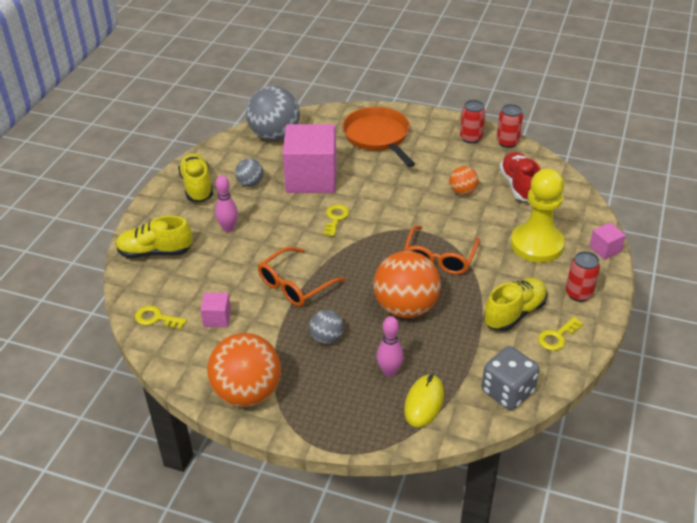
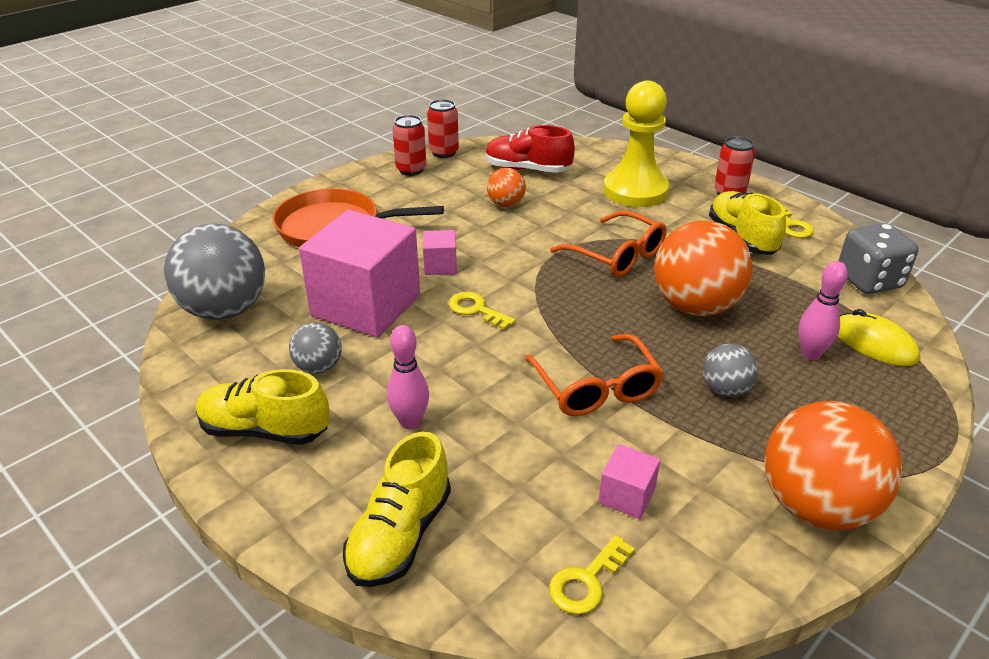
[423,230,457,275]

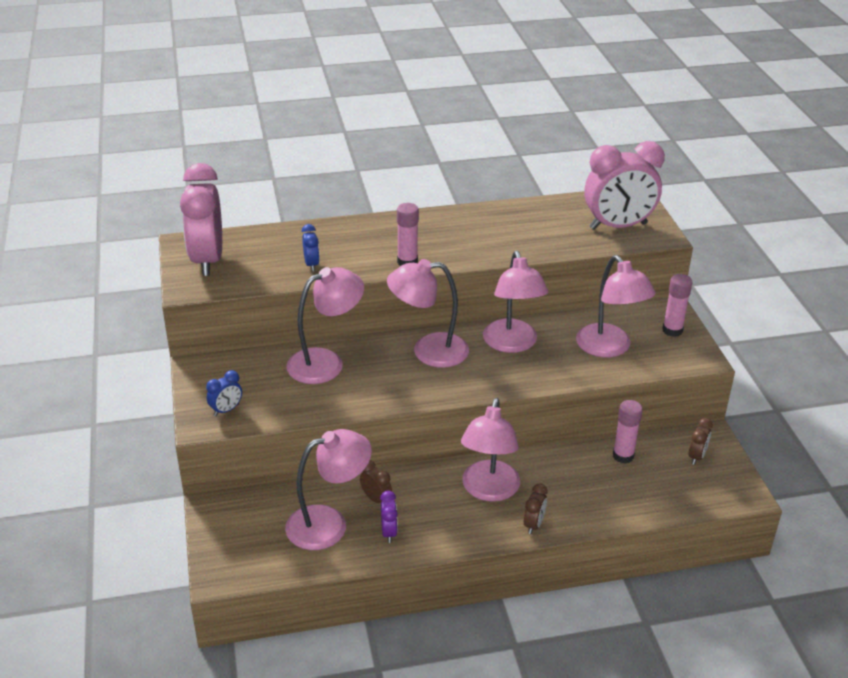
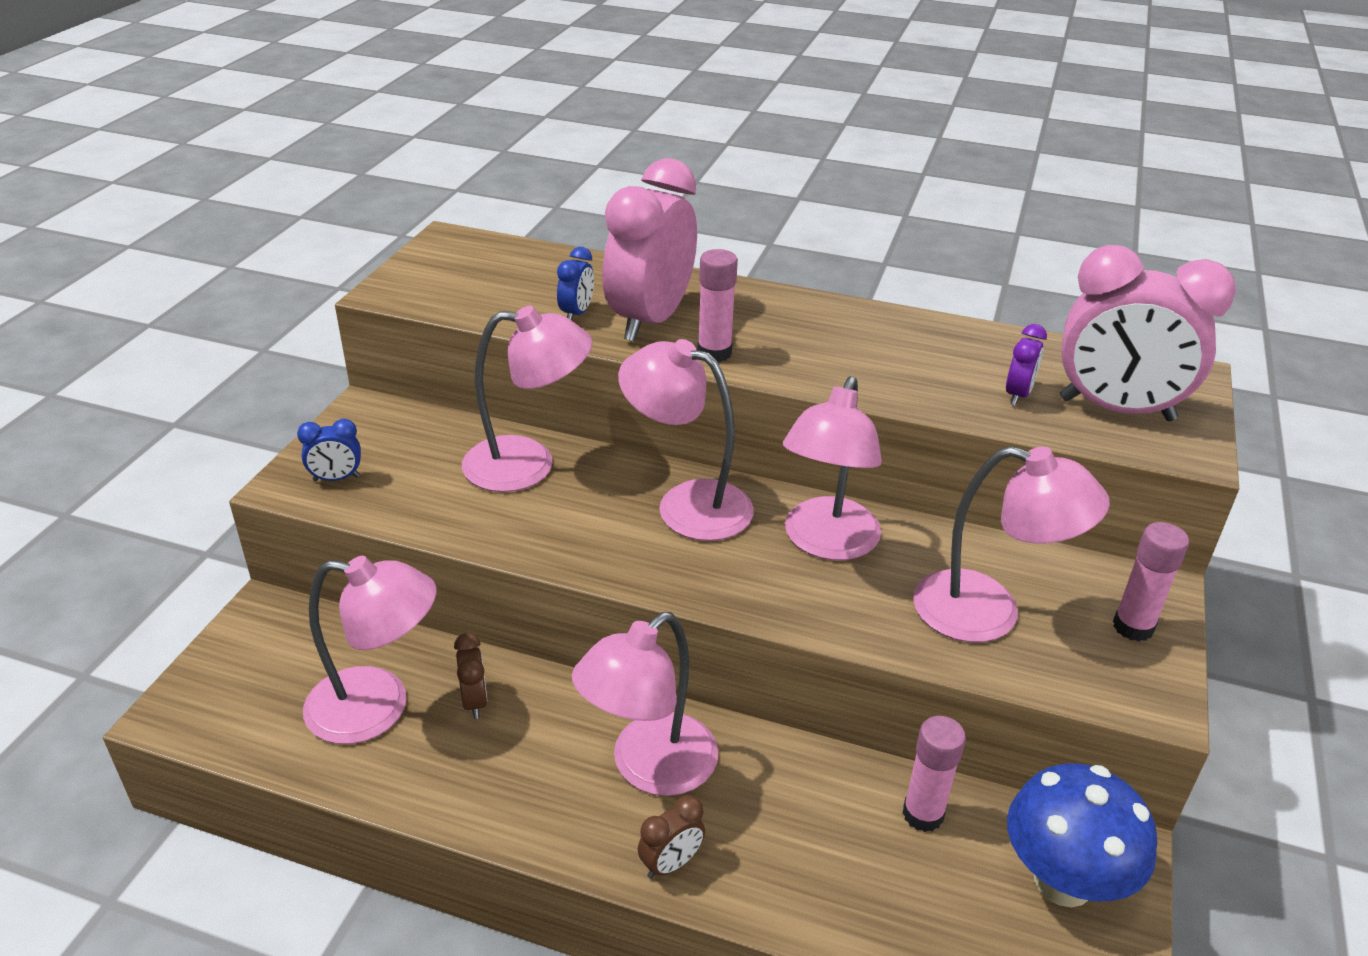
[602,158,697,342]
[1006,324,1047,405]
[1007,764,1157,907]
[913,446,1110,642]

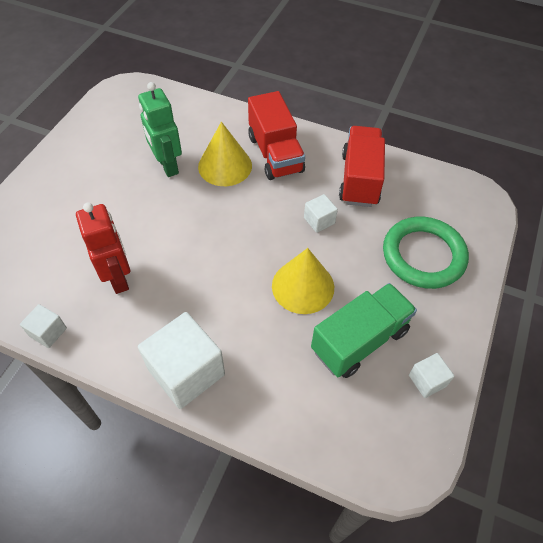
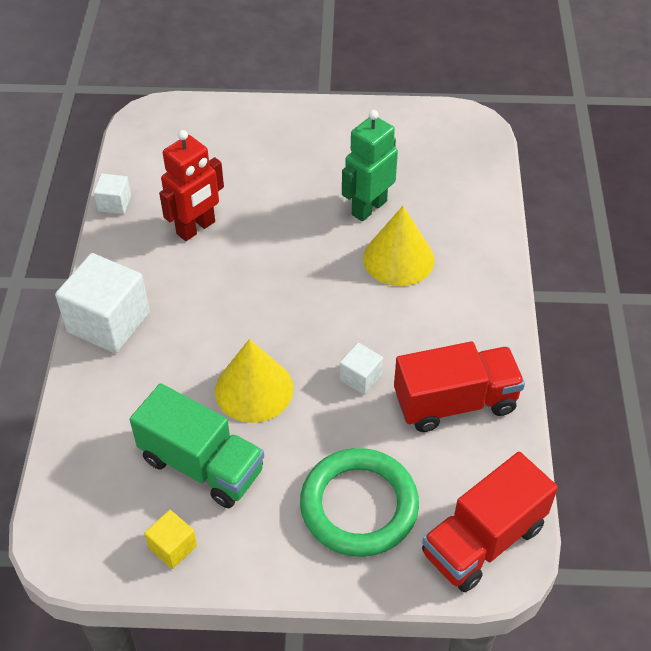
[422,452,558,592]
[145,510,197,569]

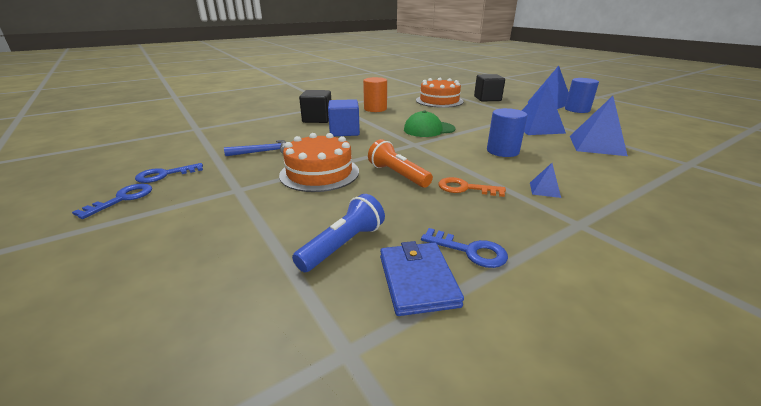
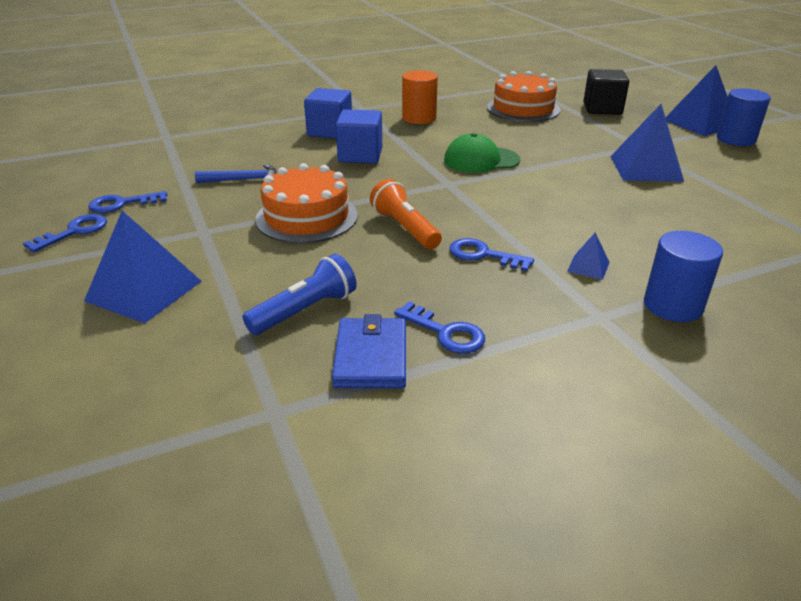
[644,231,723,322]
[84,211,202,323]
[304,88,352,139]
[449,238,534,271]

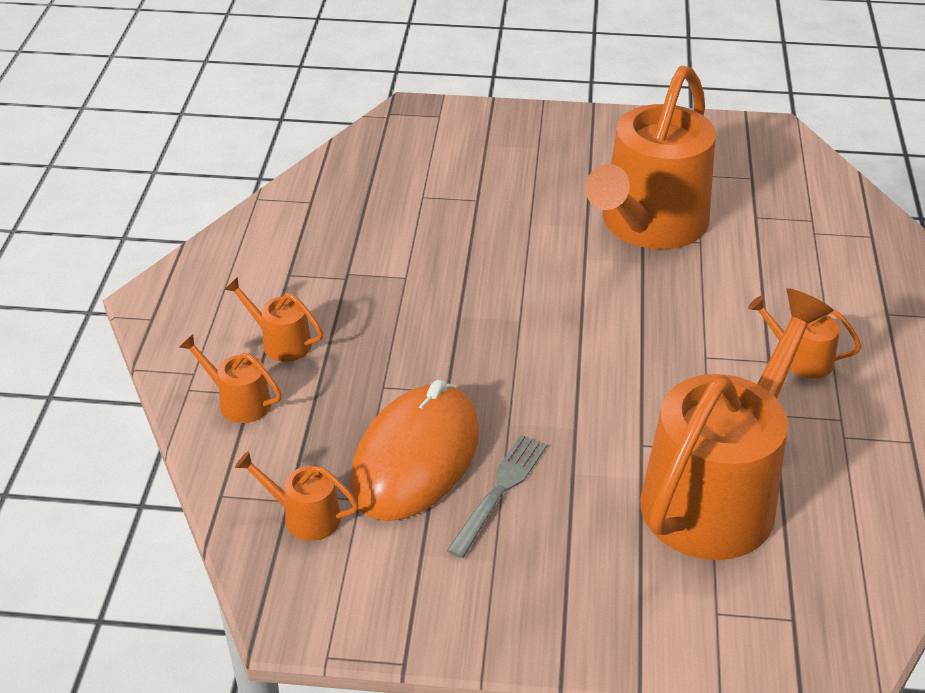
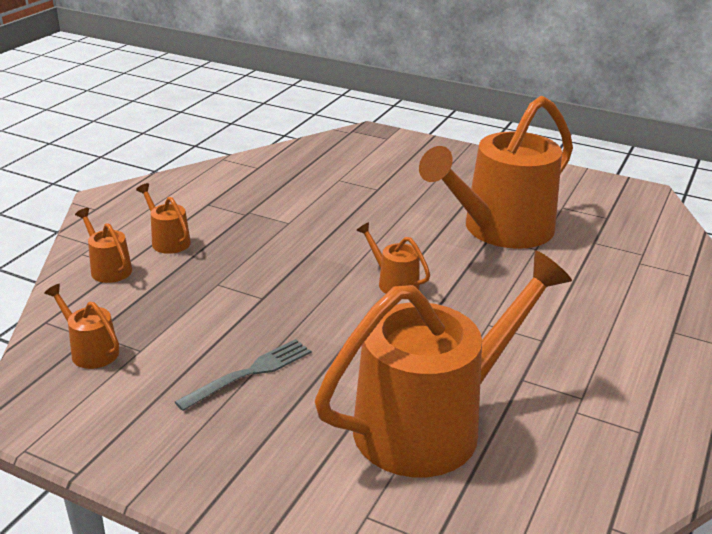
[350,380,479,521] (first image)
[356,222,430,294]

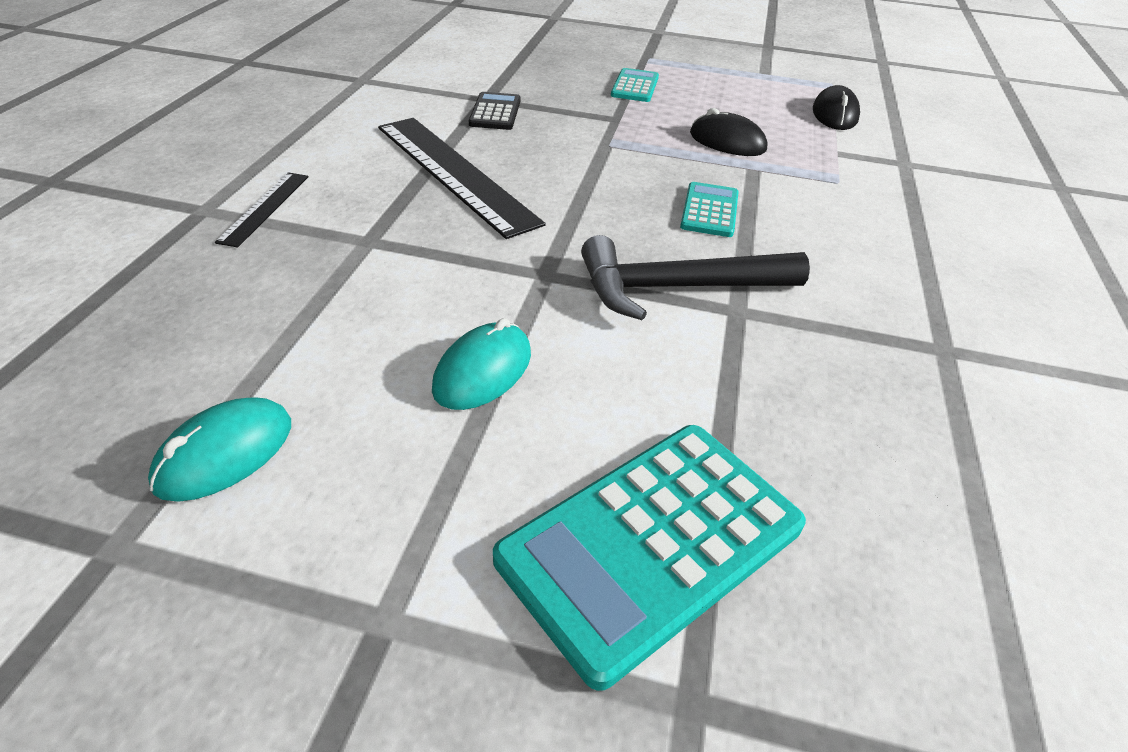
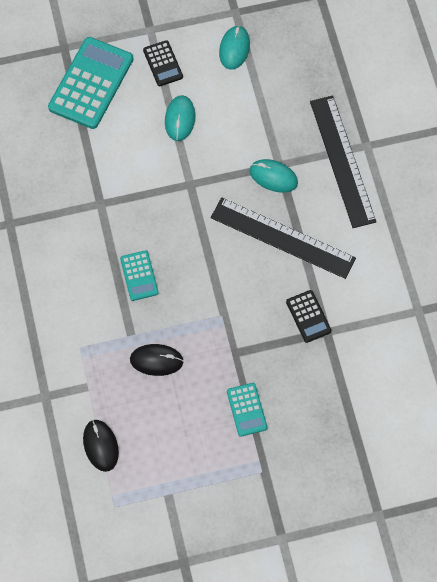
[581,235,810,320] (first image)
[143,40,183,86]
[249,159,298,192]
[310,95,376,228]

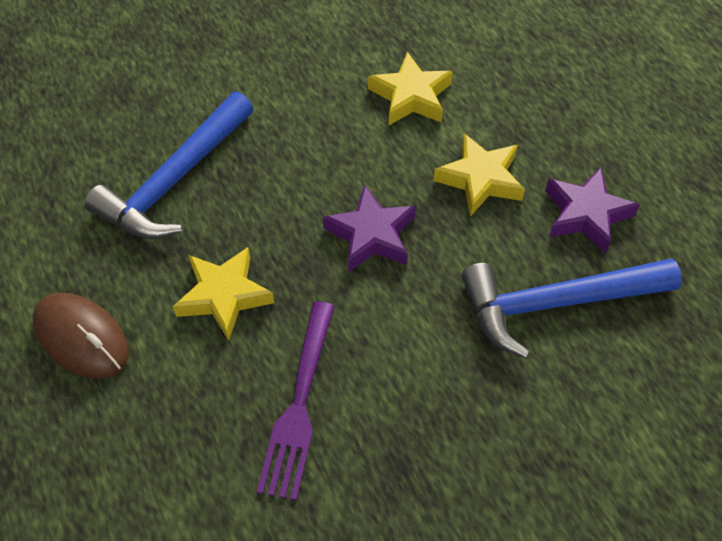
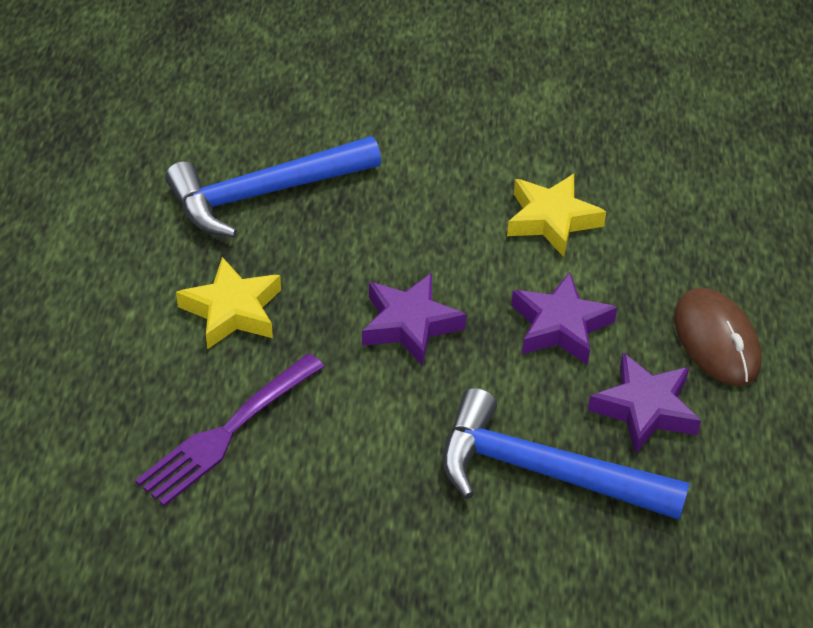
[674,288,762,386]
[511,272,618,365]

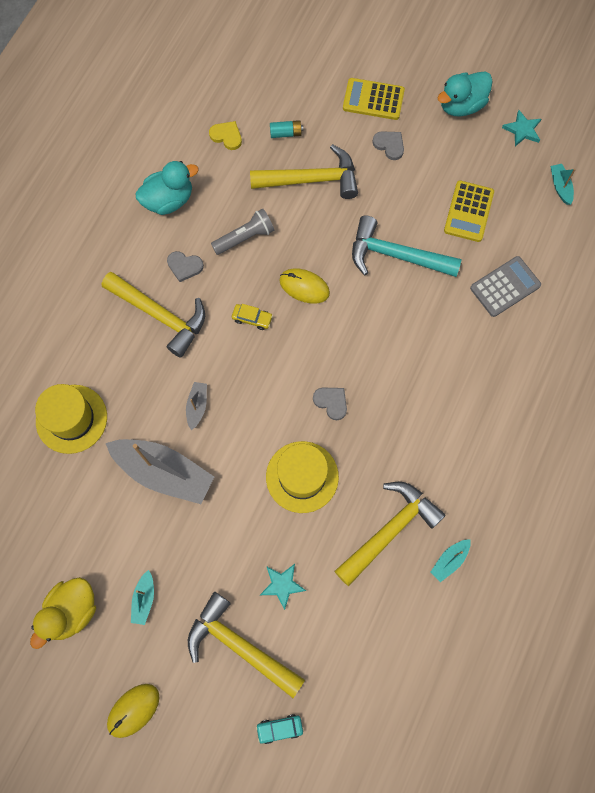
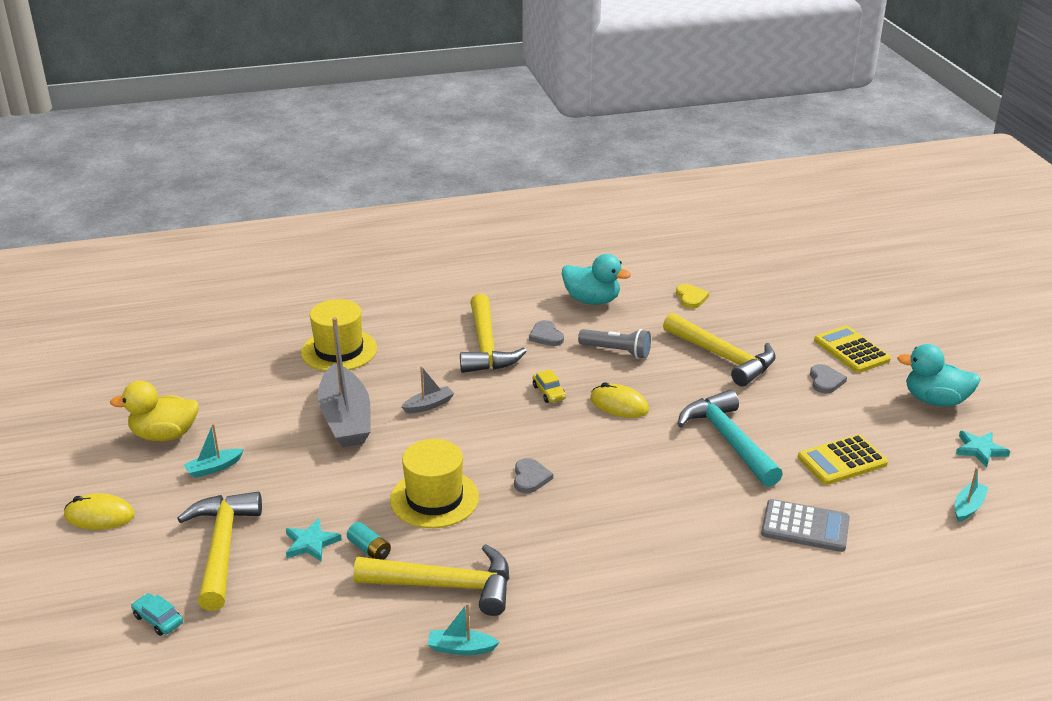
[347,522,391,560]
[590,382,649,418]

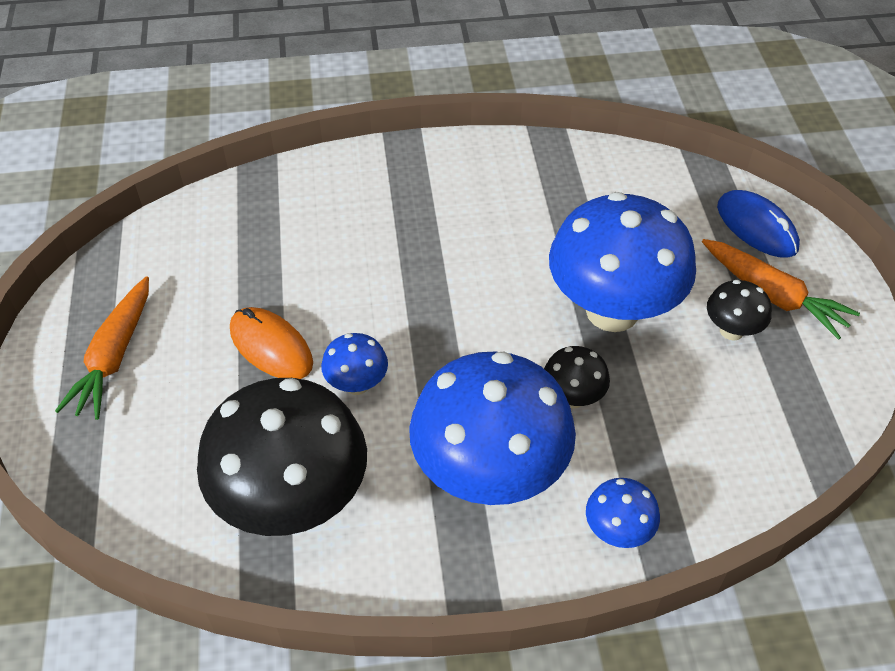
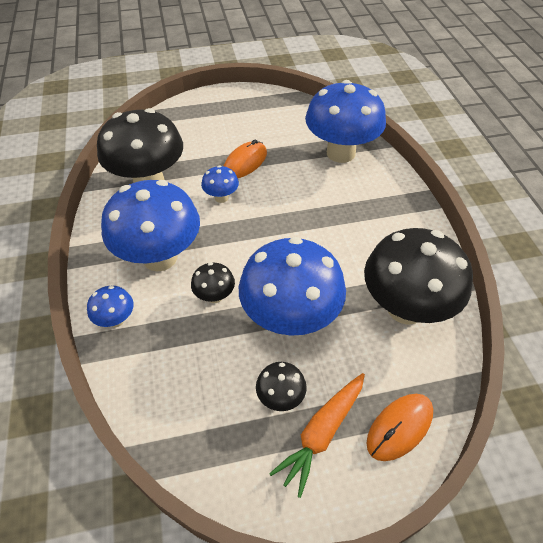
[55,276,149,420] (first image)
[305,80,386,163]
[364,228,473,325]
[366,394,433,461]

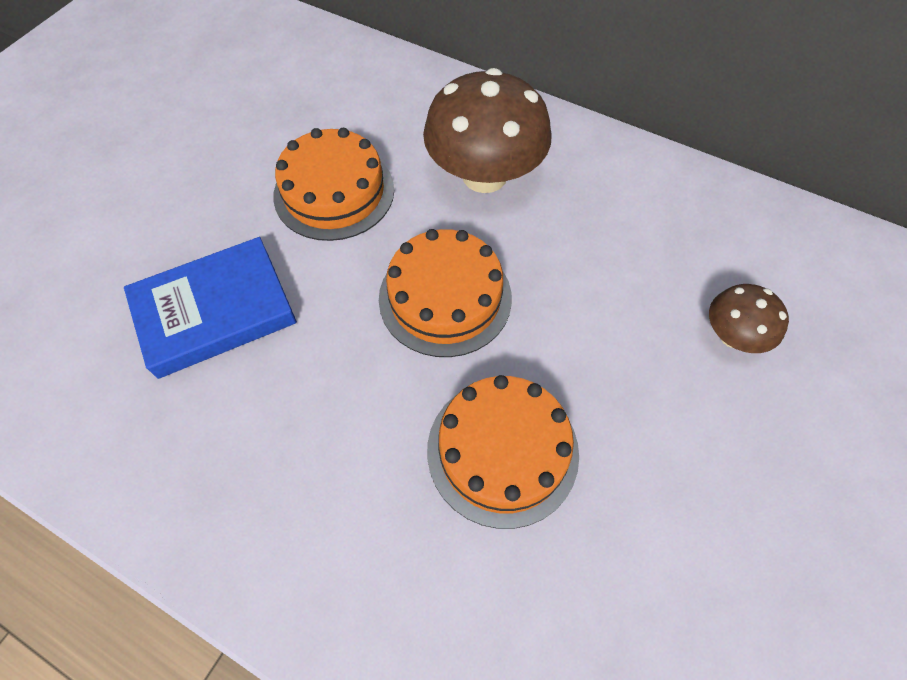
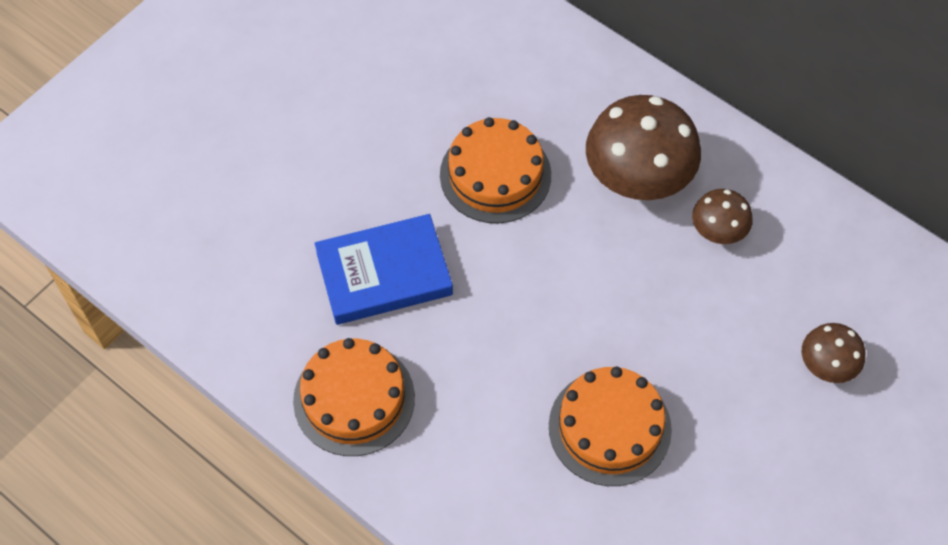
[692,189,753,244]
[293,338,415,456]

